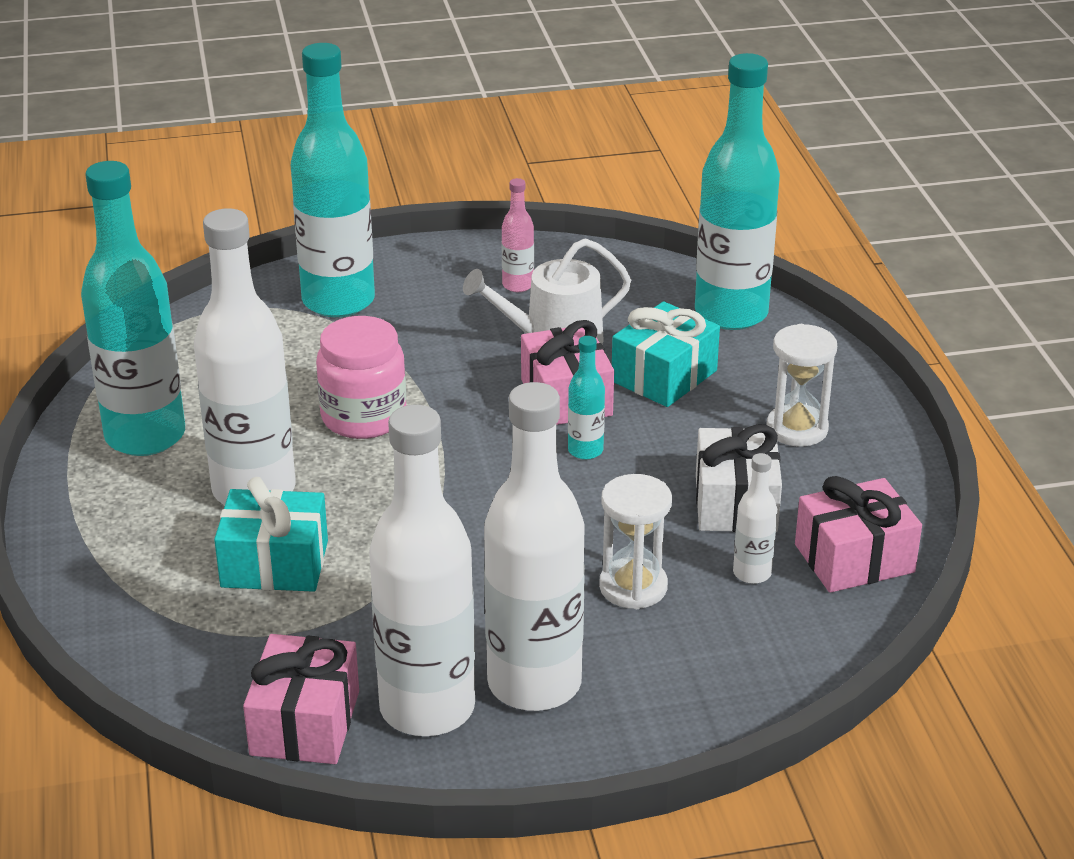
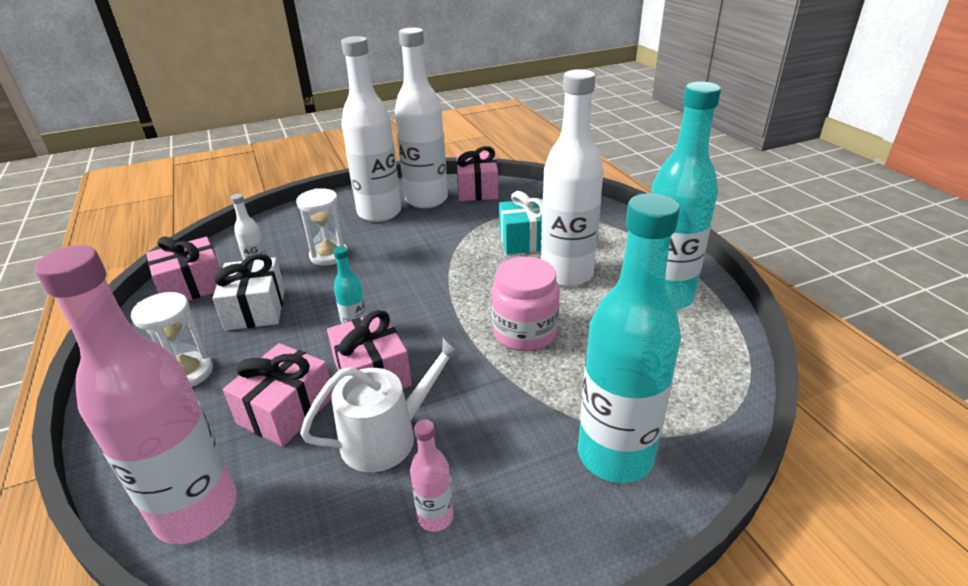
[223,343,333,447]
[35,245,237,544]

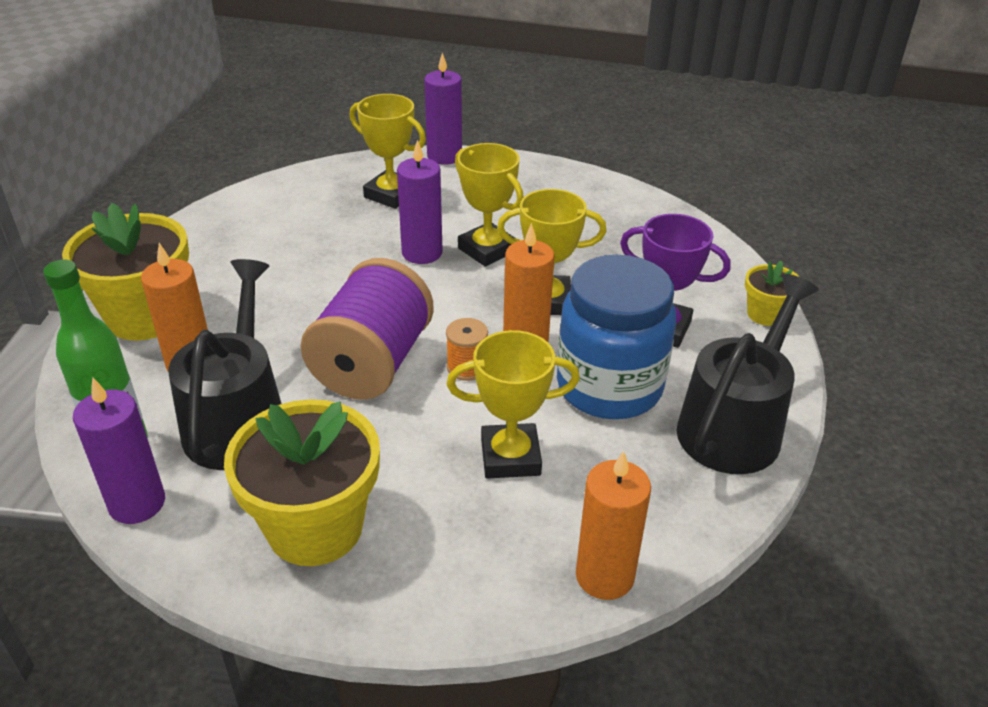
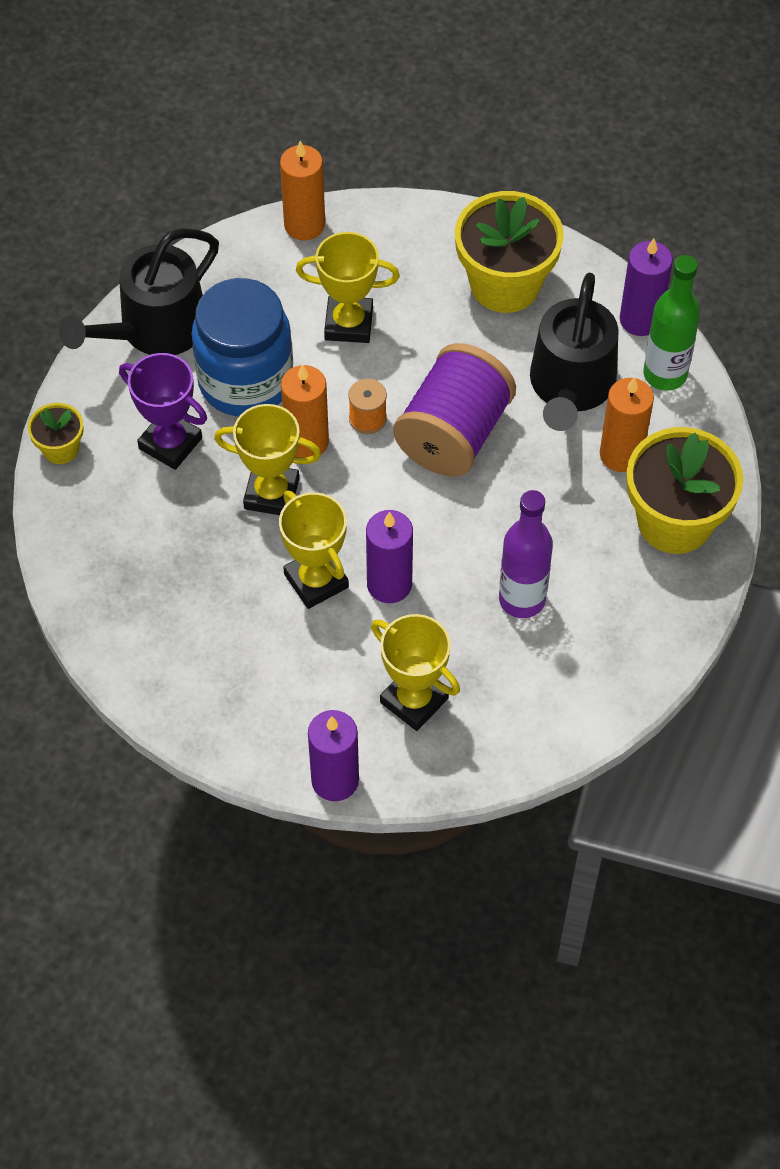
[499,490,553,618]

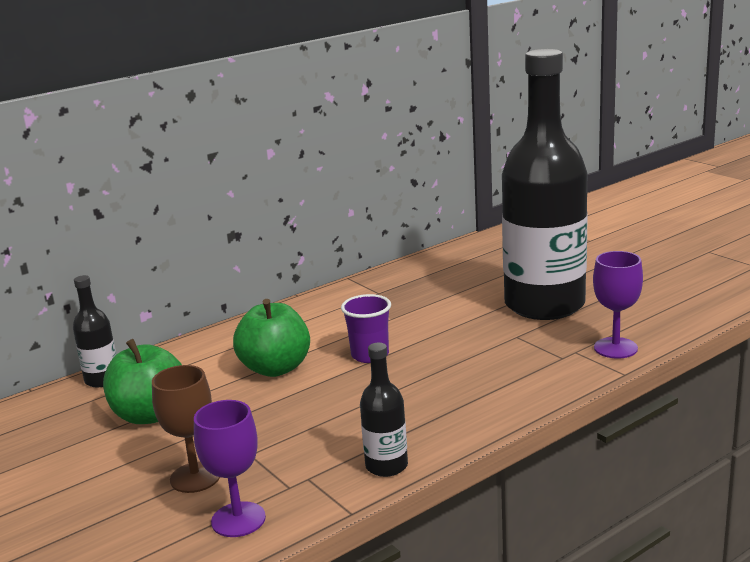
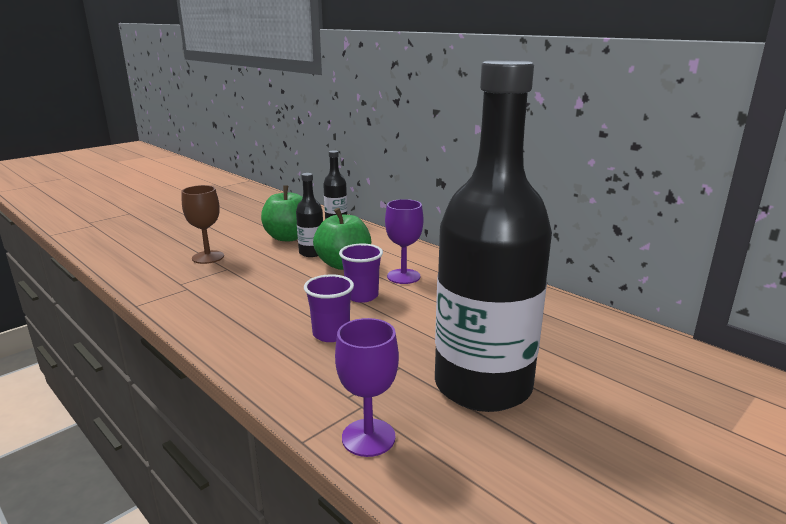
[304,274,354,342]
[385,199,423,284]
[296,173,323,257]

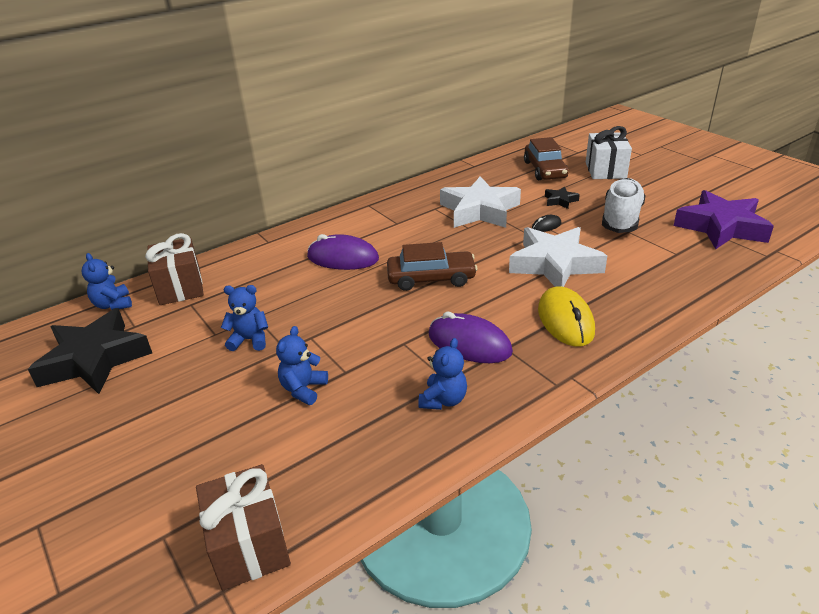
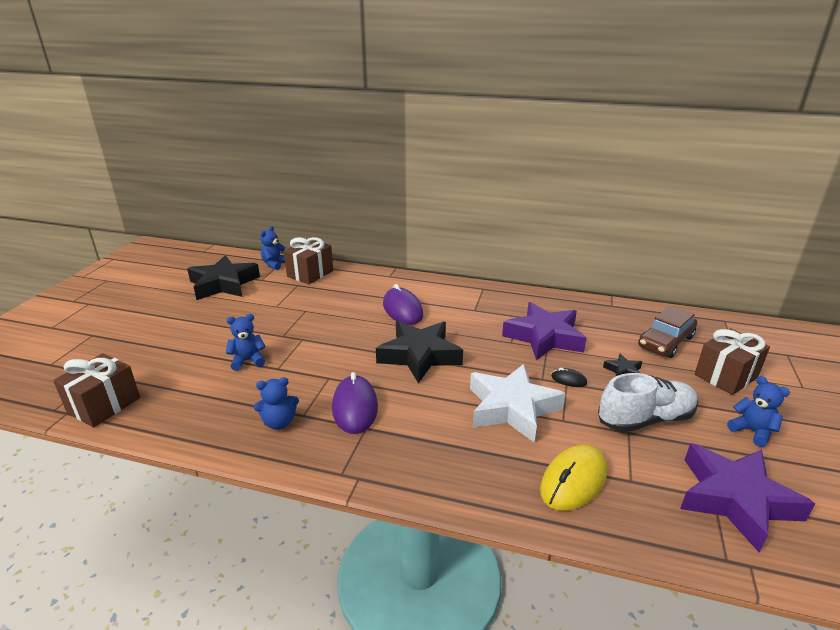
[727,376,790,447]
[540,445,607,511]
[376,321,463,383]
[502,302,587,360]
[694,329,770,395]

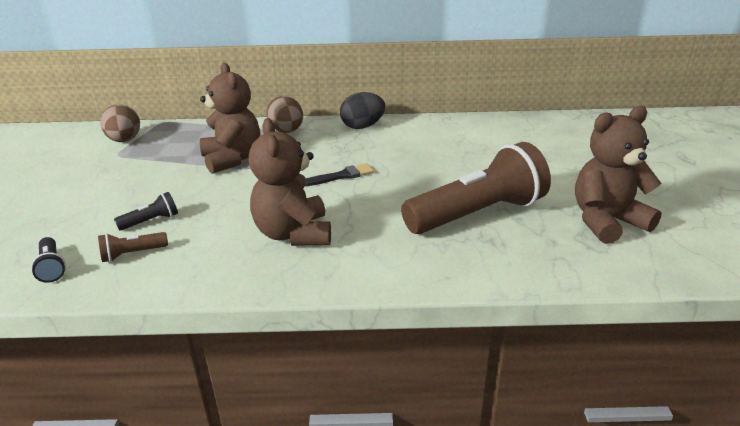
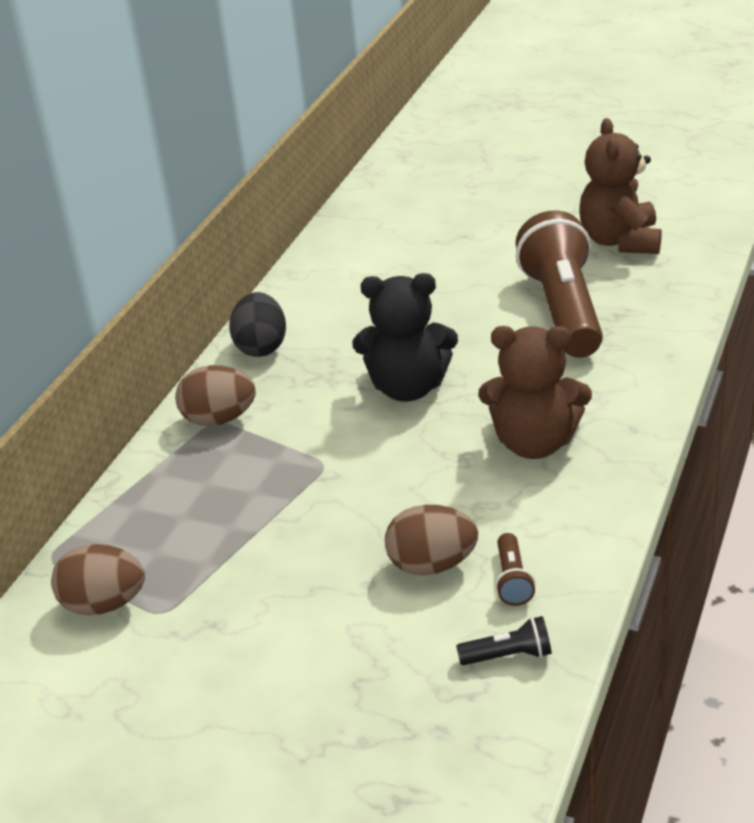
[200,63,260,174] (first image)
[385,505,478,575]
[353,273,458,401]

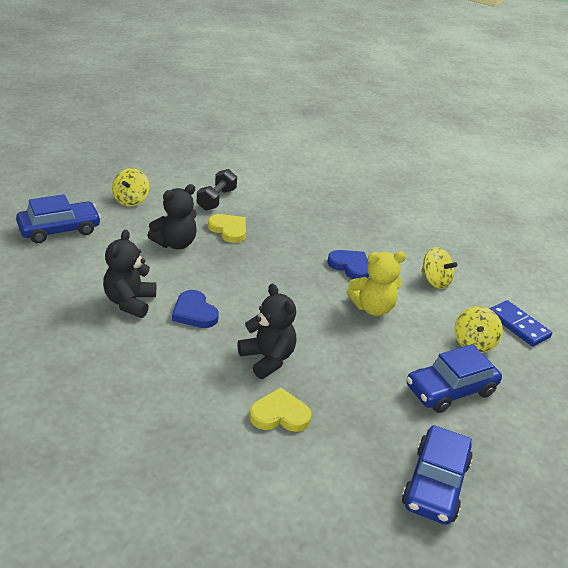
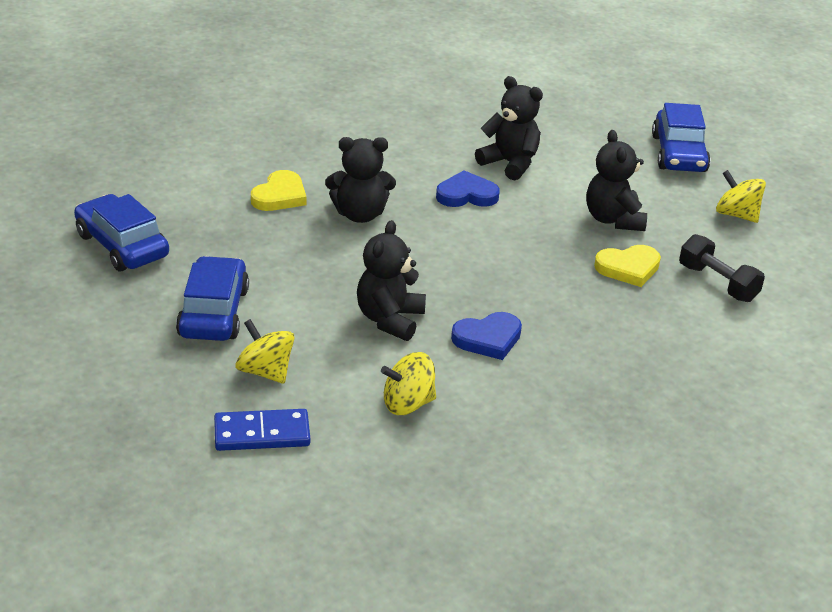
[357,220,426,341]

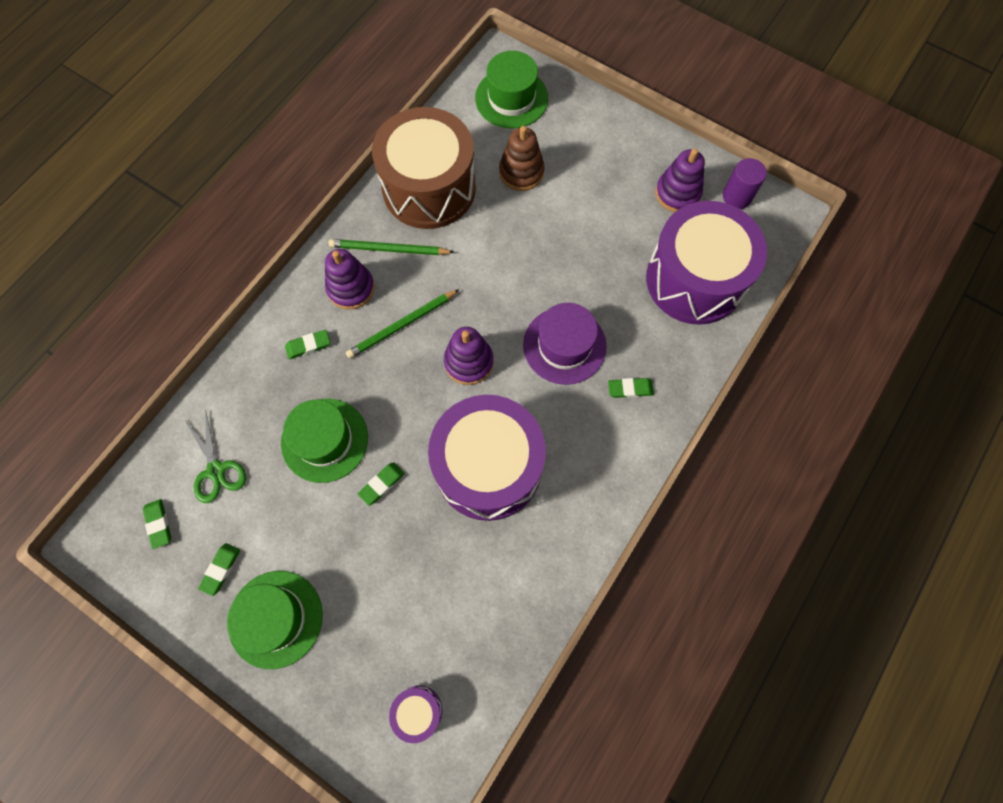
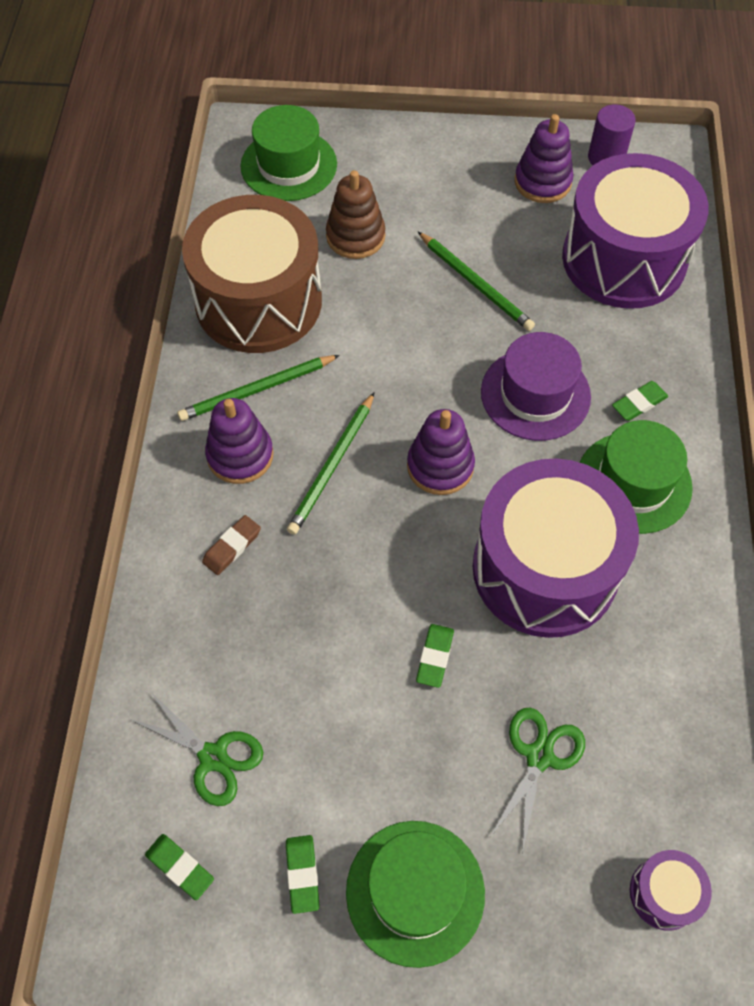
[418,232,535,331]
[490,708,585,853]
[580,420,693,534]
[202,515,261,575]

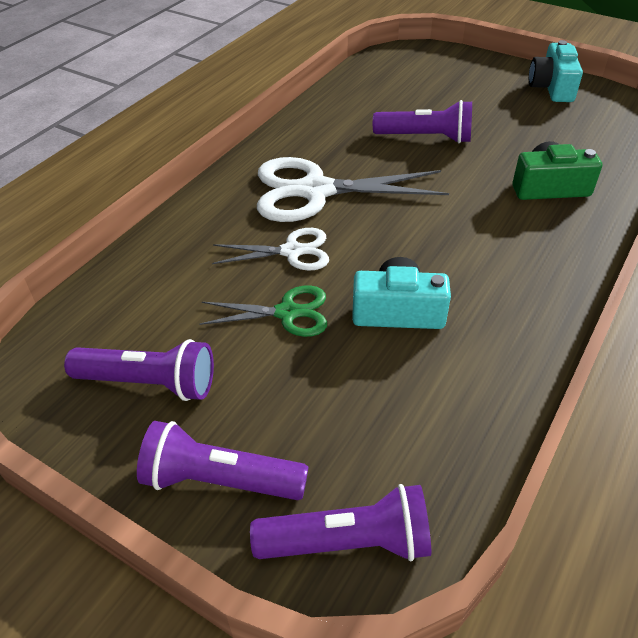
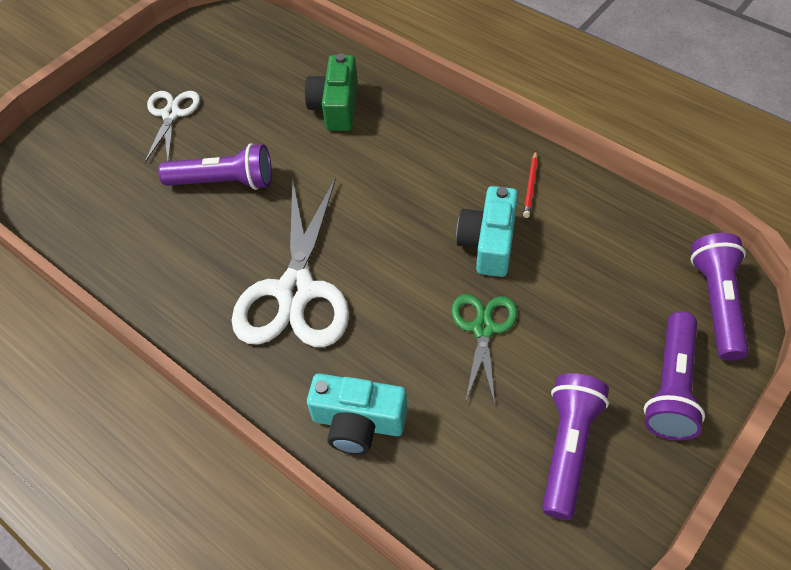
[523,151,538,218]
[144,91,200,163]
[307,373,408,455]
[158,143,272,190]

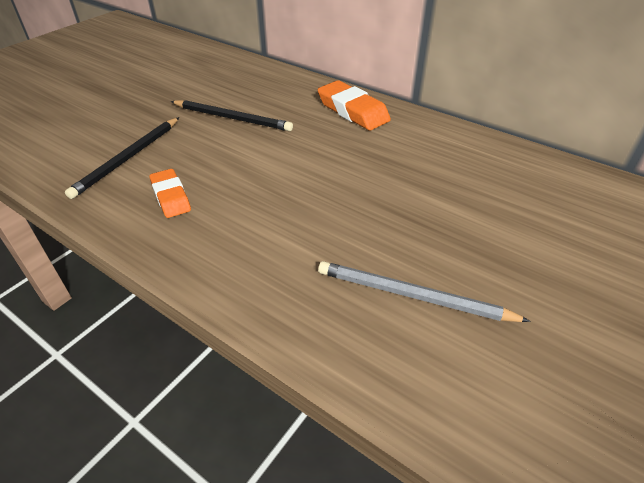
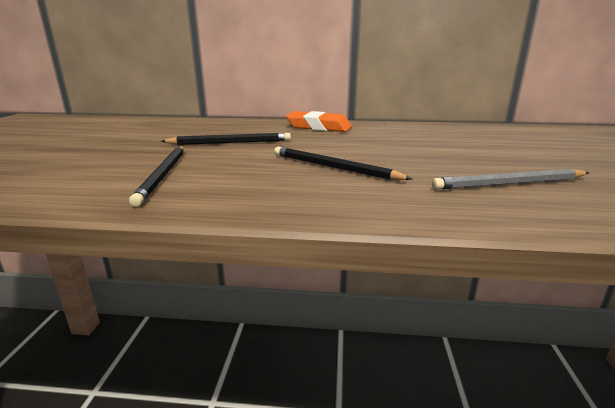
[149,169,191,218] (first image)
[274,147,412,180]

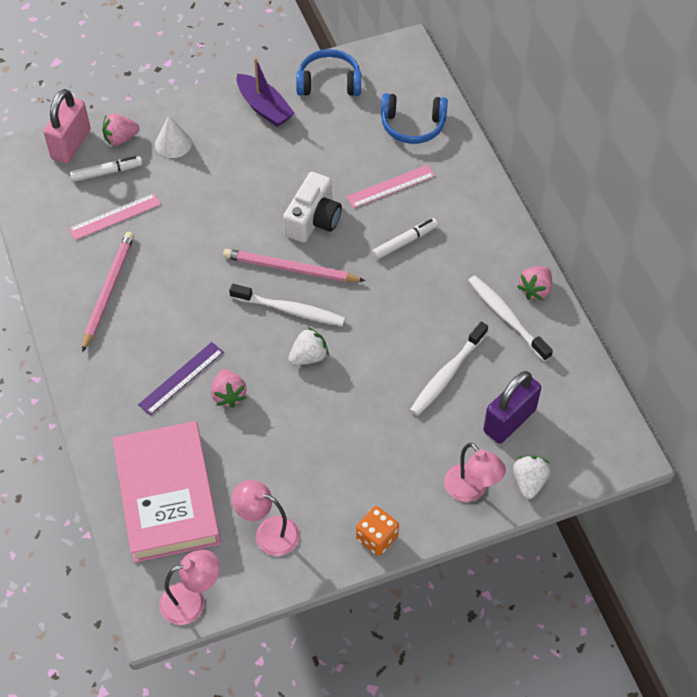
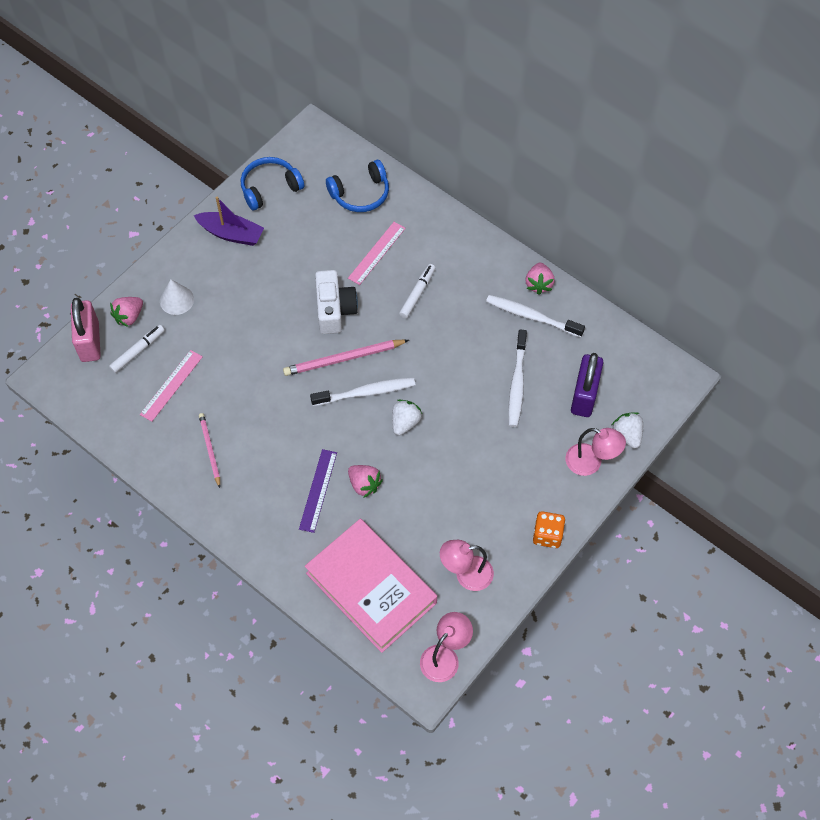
[199,413,220,488]

